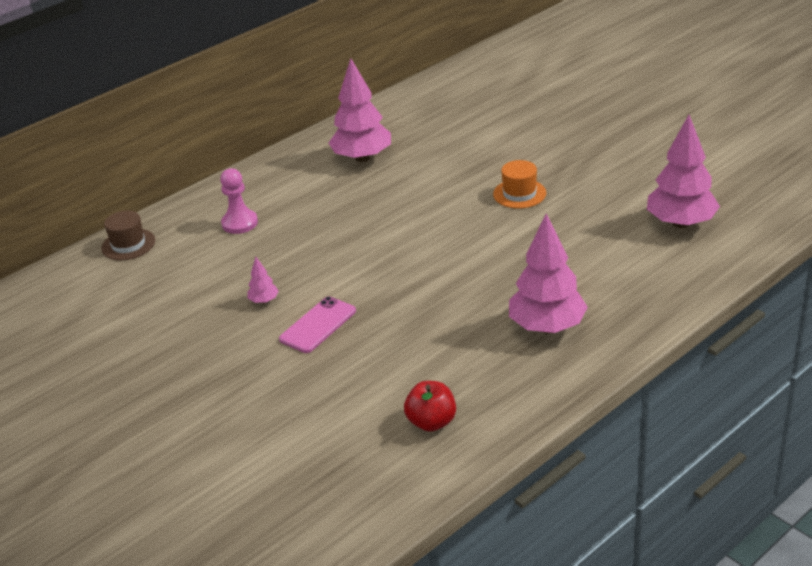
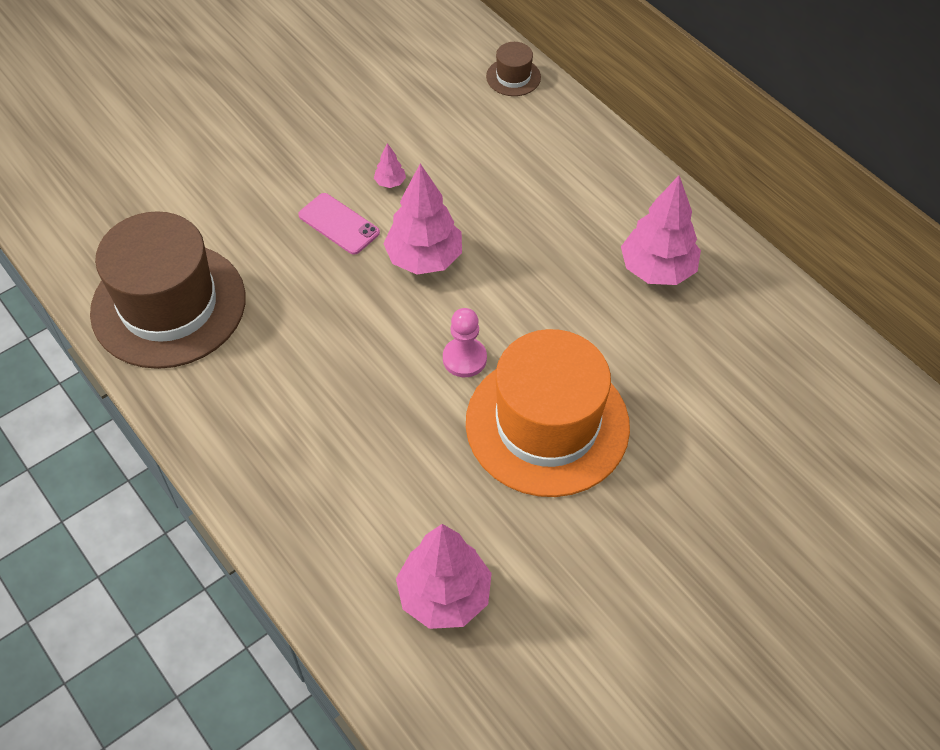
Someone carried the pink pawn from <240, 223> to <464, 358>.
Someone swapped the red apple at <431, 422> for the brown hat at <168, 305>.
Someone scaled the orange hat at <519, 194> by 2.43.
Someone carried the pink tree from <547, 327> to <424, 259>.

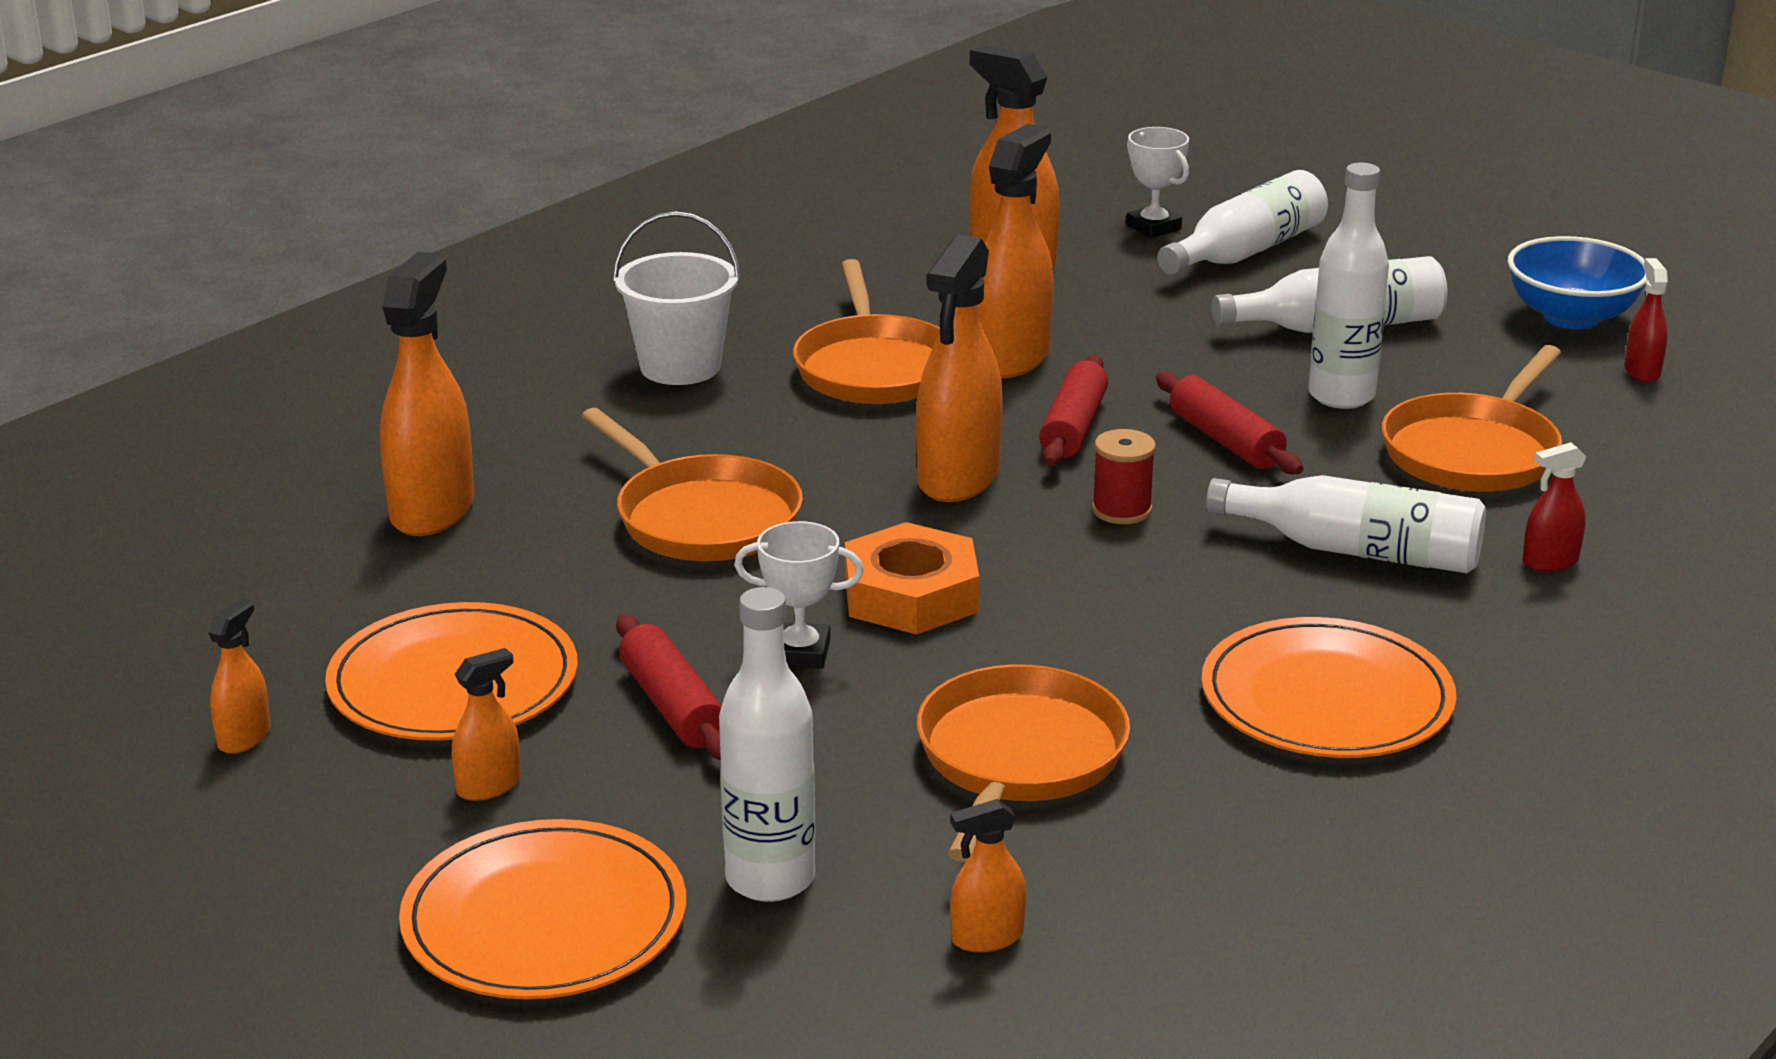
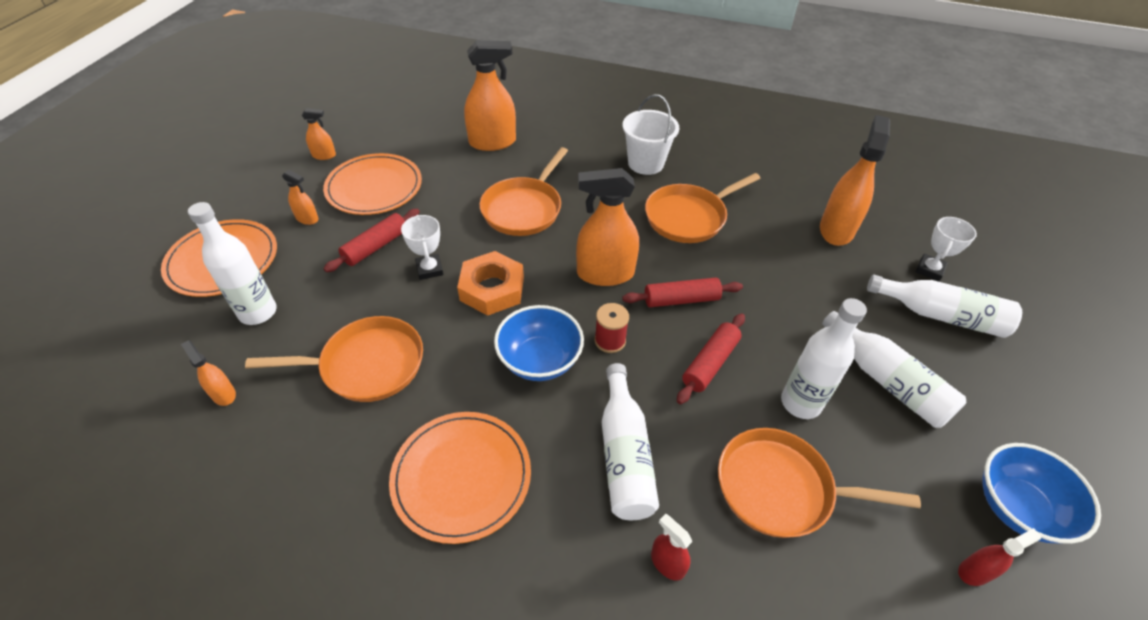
Someone took away the orange spray bottle at <1010, 358>.
Someone put down the blue bowl at <540, 360>.

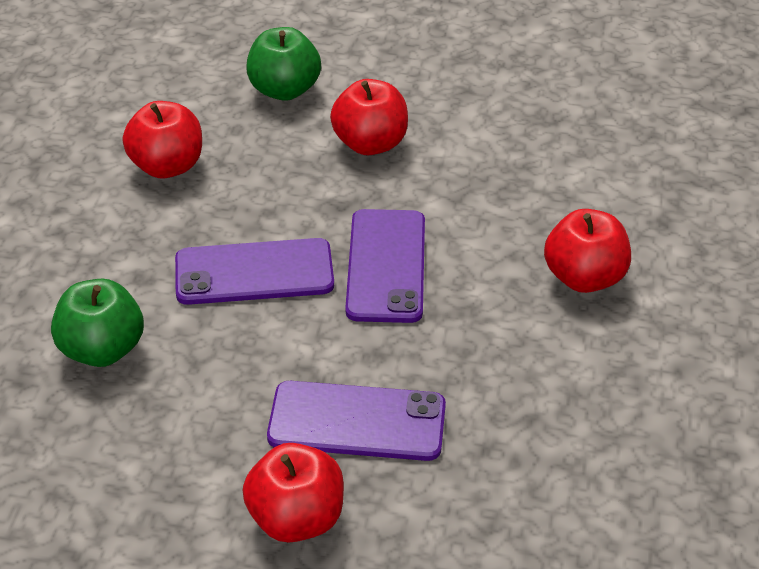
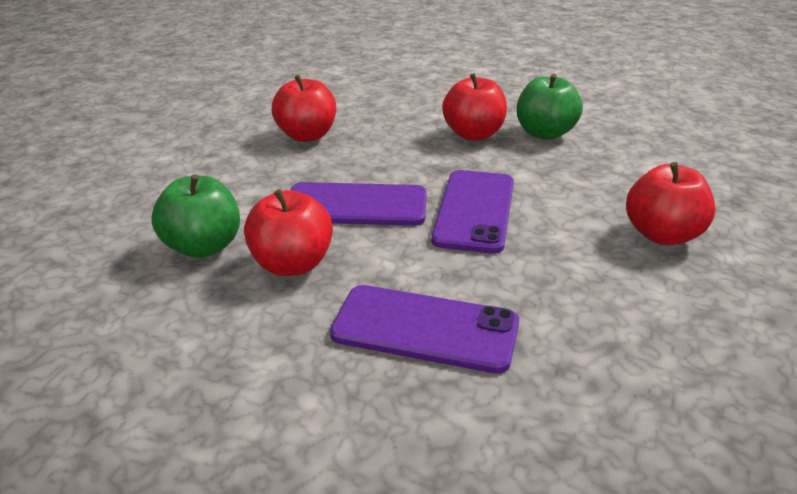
Someone carried the red apple from <296, 519> to <292, 264>.
Someone carried the green apple from <284, 90> to <545, 133>.

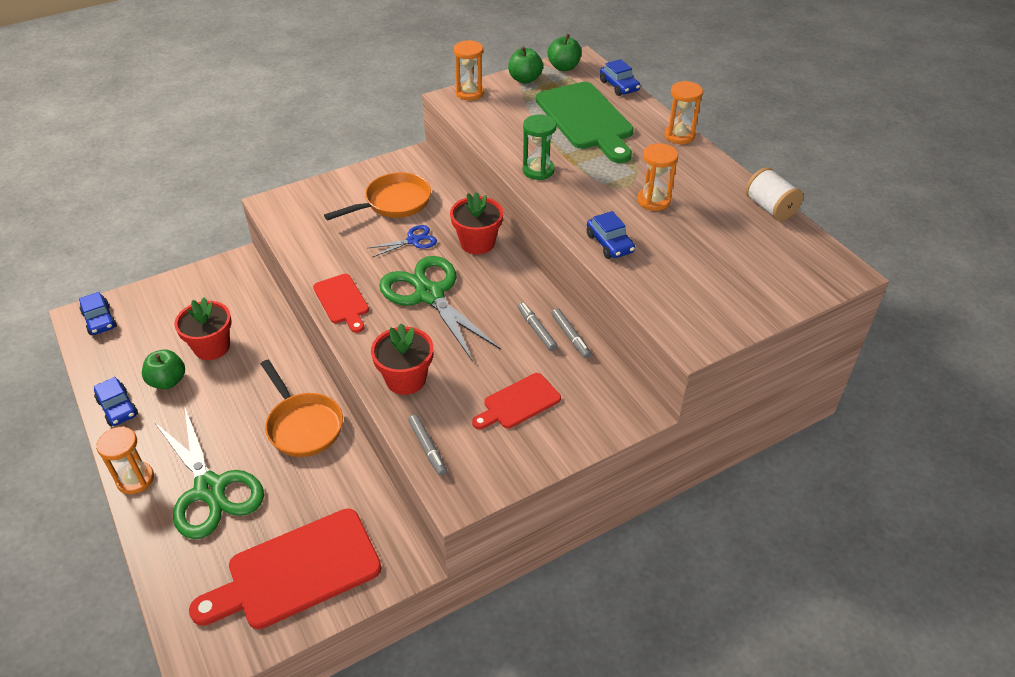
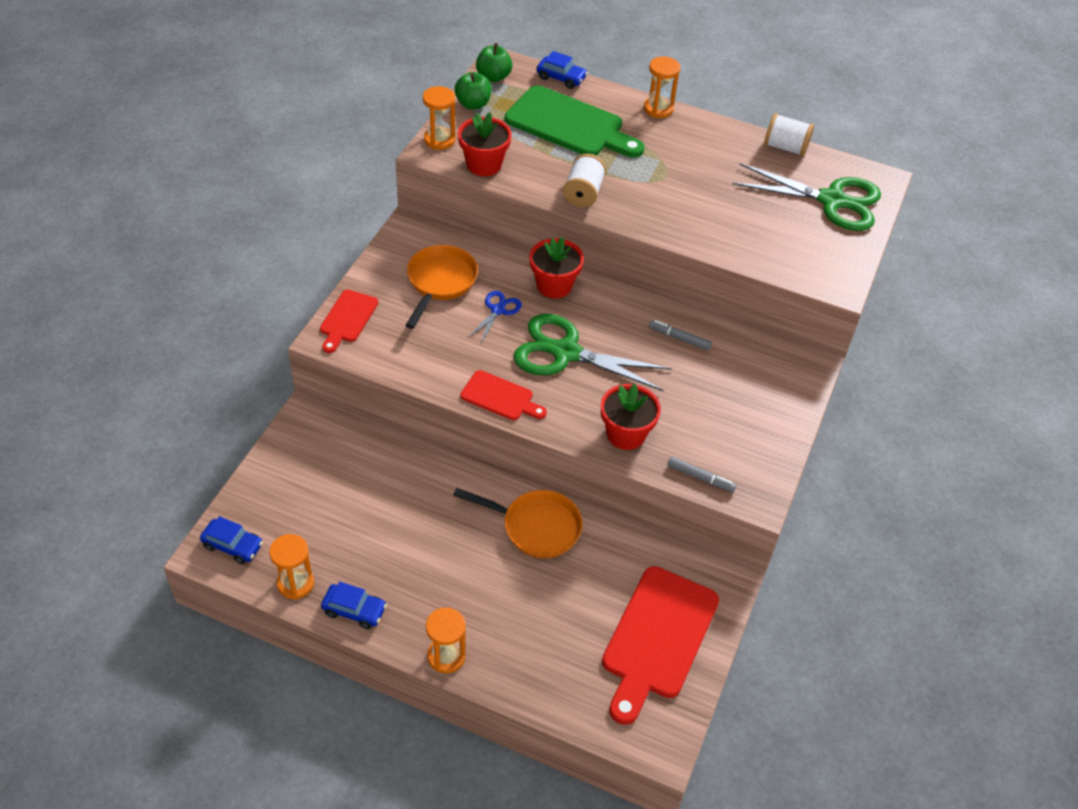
Someone took away the green apple at <168, 381>.
Someone carried the green scissors from <210, 489> to <832, 200>.
Someone carried the red flower pot from <212, 347> to <484, 164>.
Someone carried the red cutting board from <518, 403> to <347, 319>.
Someone swapped the green hourglass at <538, 170> for the white spool at <583, 193>.
Someone took away the grey marker at <570, 336>.
Someone took away the blue car at <609, 243>.
Someone carried the orange hourglass from <653, 201> to <295, 583>.

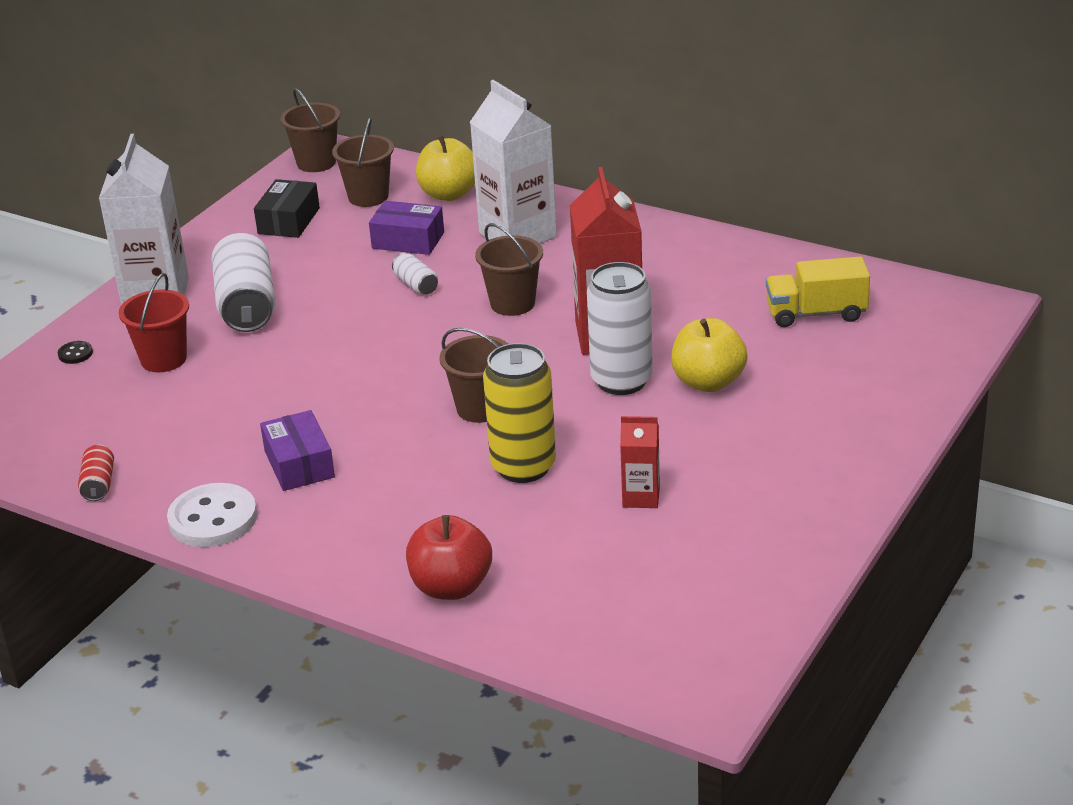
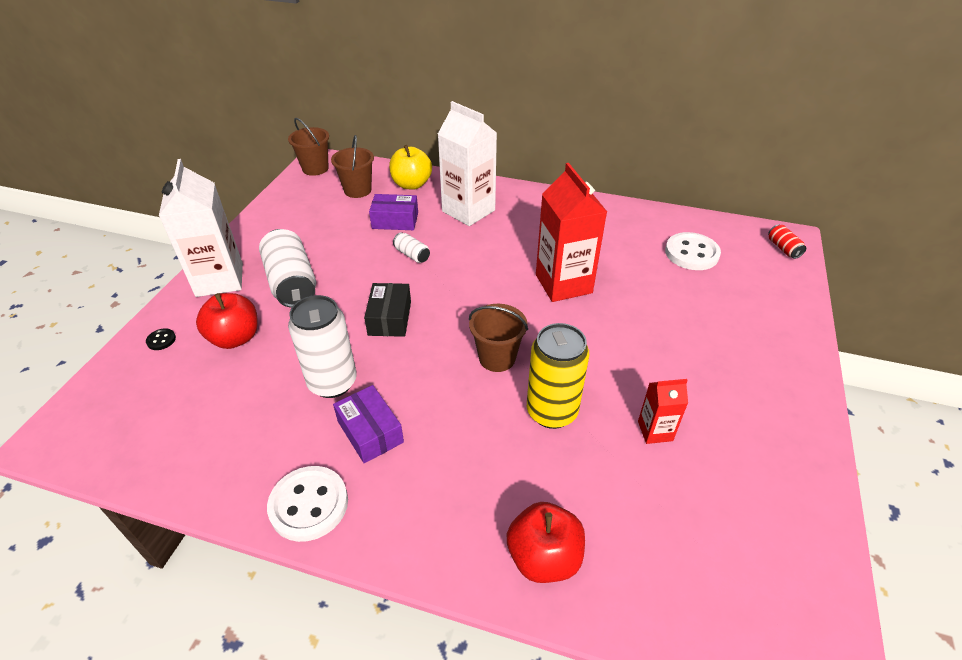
Someone carried the red can from <99, 484> to <783, 248>.
Someone swapped the red bucket at <163, 359> for the red apple at <235, 338>.
Someone carried the black box from <289, 221> to <390, 318>.
Someone took away the brown bucket at <512, 303>.
Someone carried the white can from <621, 381> to <332, 382>.
Someone took away the yellow apple at <708, 382>.
Someone swapped the yellow truck at <816, 313> for the white button at <691, 253>.

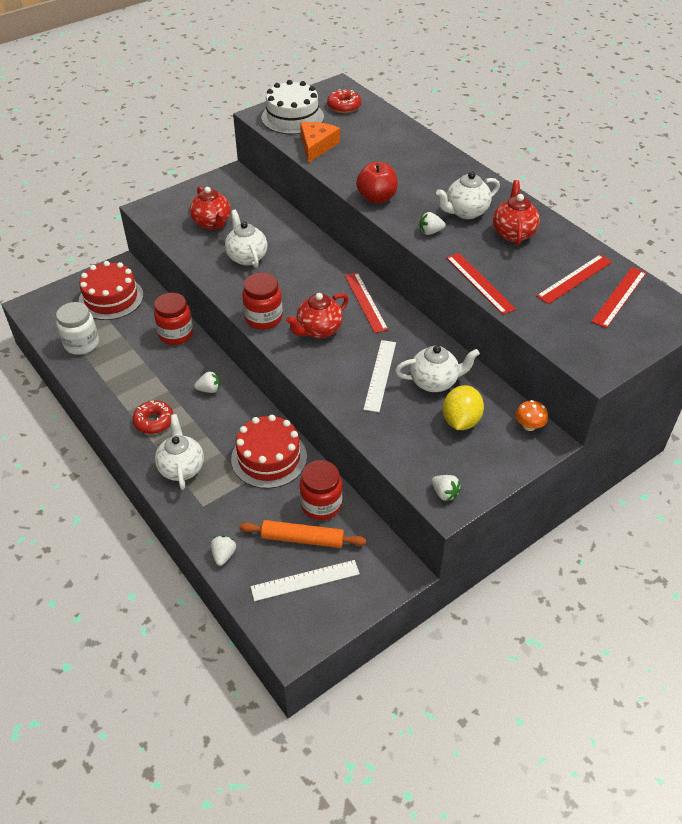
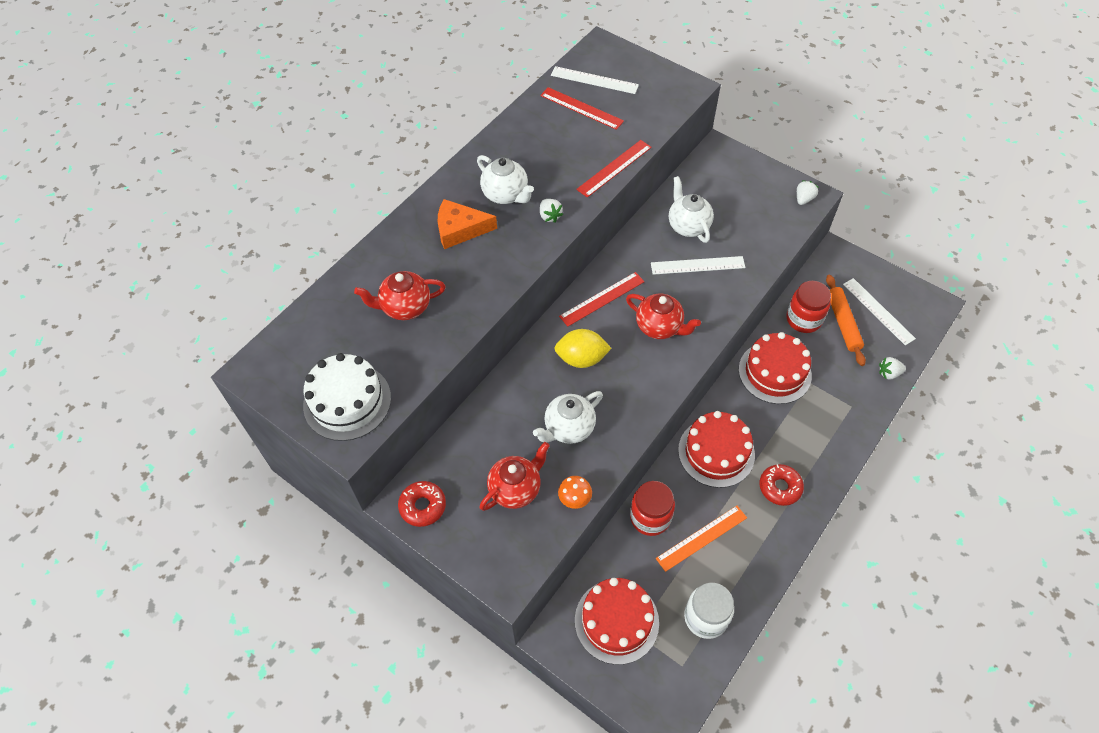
Someone took away the white teapot at <181, 468>.
Someone swapped the white strawberry at <209, 389> for the red cake at <716, 452>.
Someone took away the red jar at <263, 318>.
Someone carried the orange cheese from <317, 146> to <460, 229>.
Someone carried the red donut from <344, 106> to <423, 506>.
Someone took away the red apple at <376, 198>.
Someone carried the yellow lemon from <461, 421> to <581, 358>.
Someone carried the red teapot from <513, 233> to <405, 307>.
Someone carried the orange mushroom from <529, 426> to <574, 498>.
Someone repainted the red ruler at <619, 297>, which became the white ruler at <594, 80>.
Someone put down the orange ruler at <701, 538>.

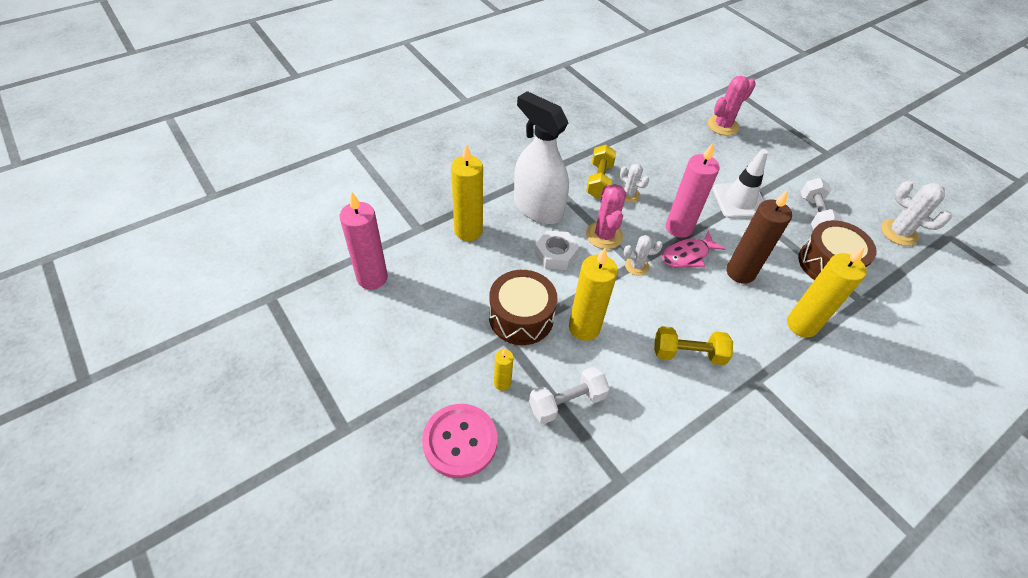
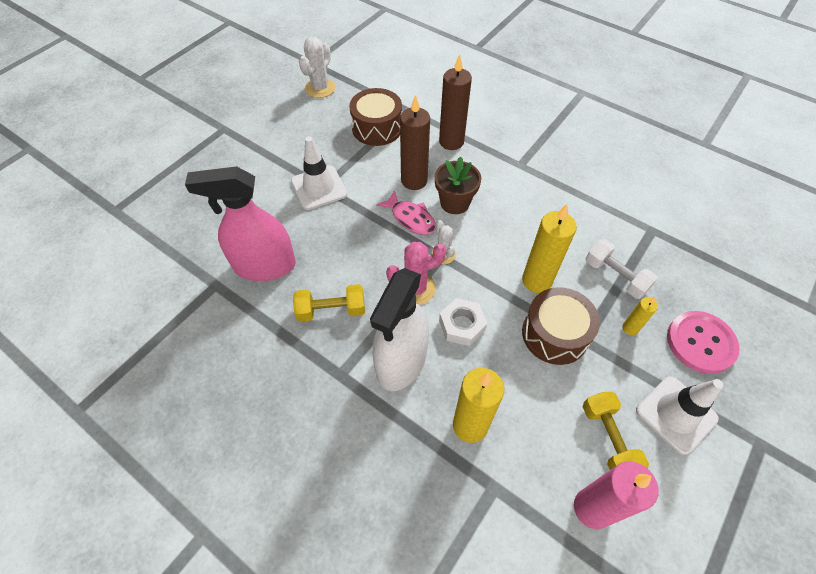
Someone took away the white cactus at <629, 195>.
Someone carried the yellow dumbbell from <688, 353> to <608, 439>.
Someone took away the pink candle at <679, 228>.
Someone took away the pink cactus at <722, 126>.
Someone repainted the yellow candle at <801, 325>, which became the brown candle at <451, 142>.
Someone took away the white dumbbell at <815, 215>.
Someone put down the pink spray bottle at <265, 266>.
Someone put down the brown flower pot at <455, 203>.
Someone put down the white traffic cone at <676, 414>.

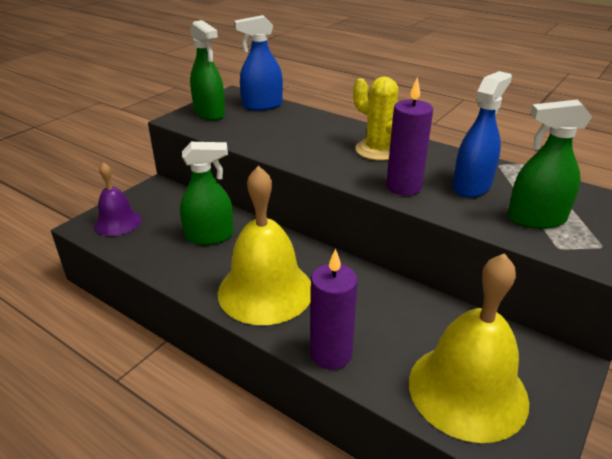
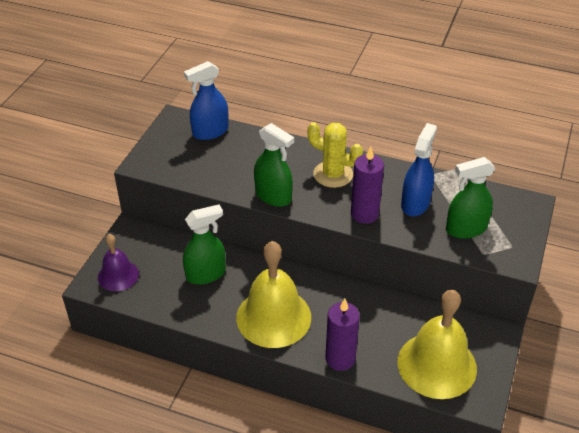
Someone carried the green spray bottle from <209, 113> to <273, 196>.

